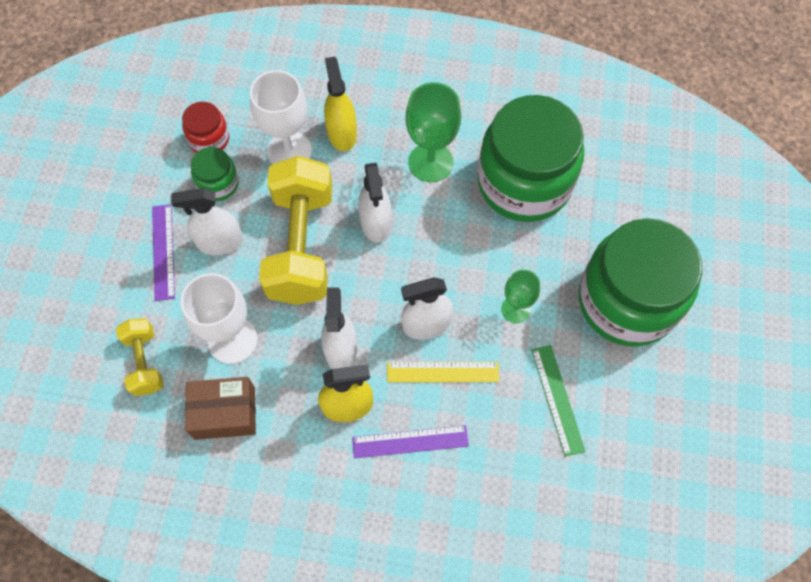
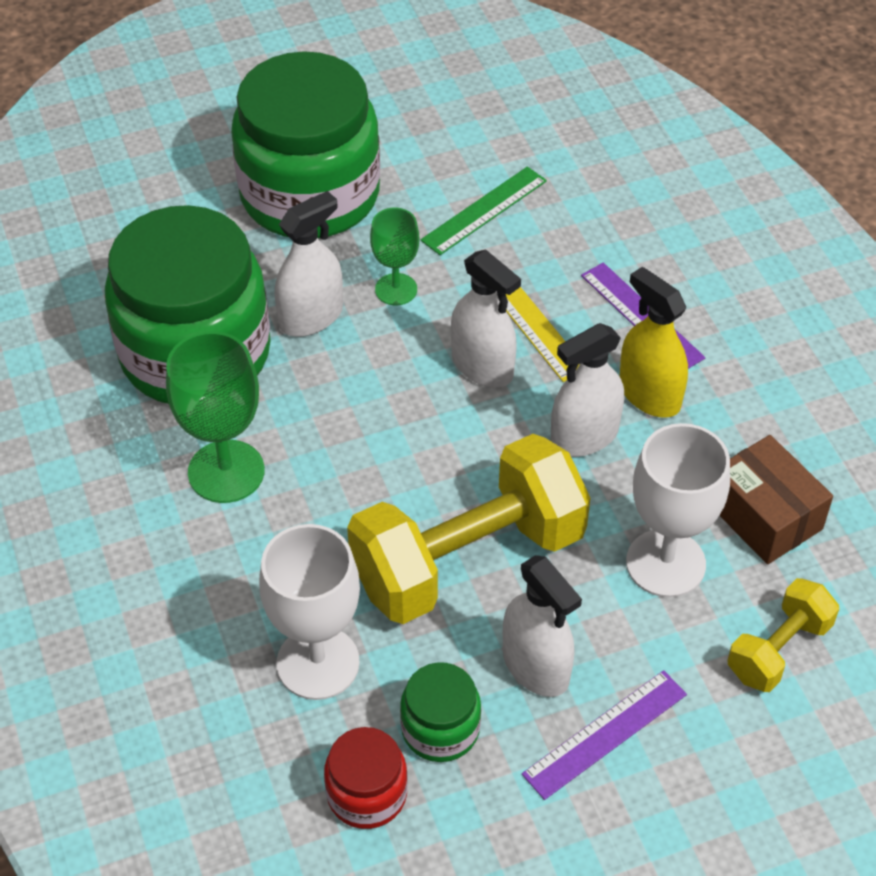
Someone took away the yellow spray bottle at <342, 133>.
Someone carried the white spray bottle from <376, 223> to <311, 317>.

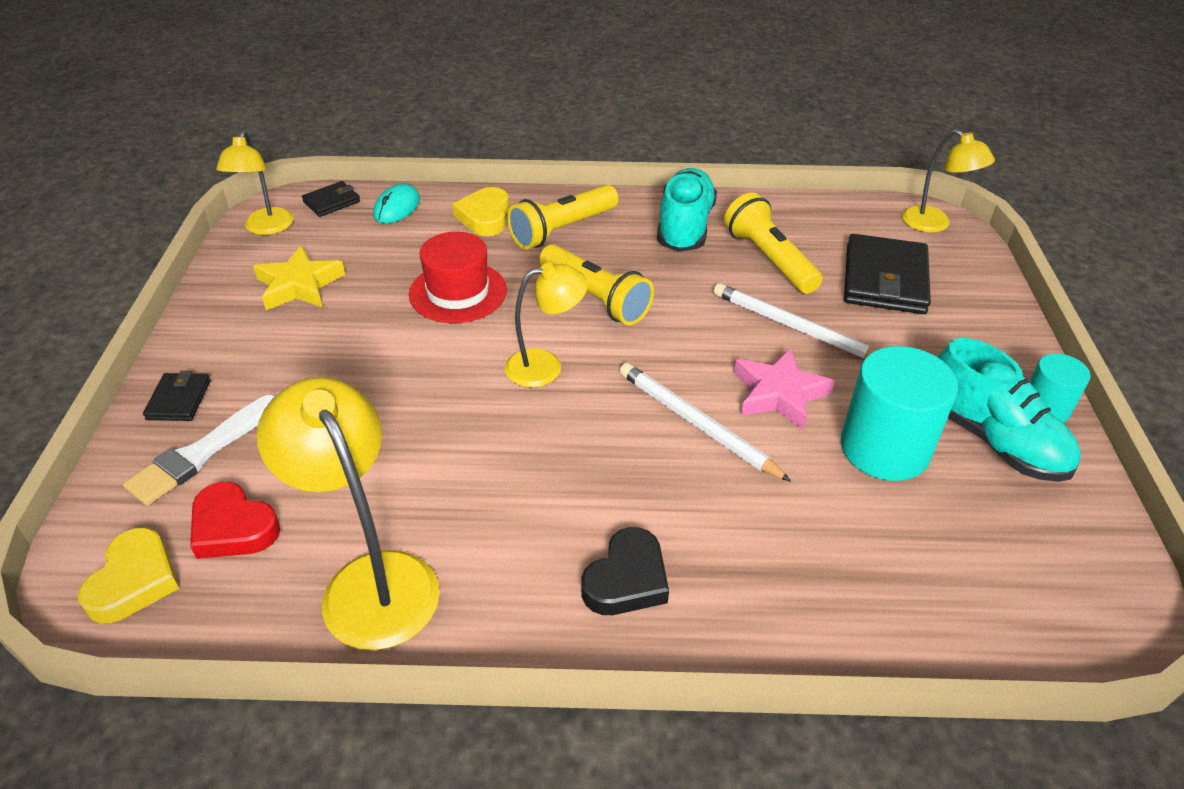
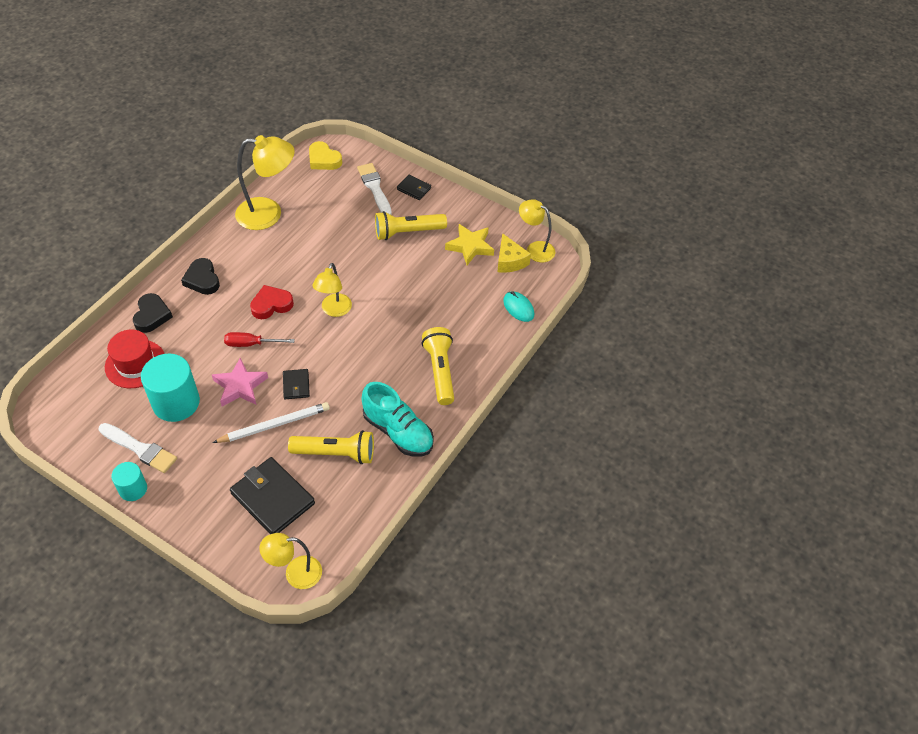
Someone carried the red heart from <233, 527> to <271, 305>.
Someone carried the black wallet from <331, 202> to <296, 385>.
Someone carried the red hat from <458, 292> to <135, 364>.
Someone took away the yellow heart at <485, 217>.
Someone carried the yellow flashlight from <595, 298> to <407, 232>.
Someone swapped the white pencil at <696, 424> for the red screwdriver at <251, 344>.
Someone swapped the turquoise shoe at <993, 440> for the white brush at <140, 449>.
Someone put down the black heart at <152, 315>.
Someone put down the yellow cheese at <510, 261>.

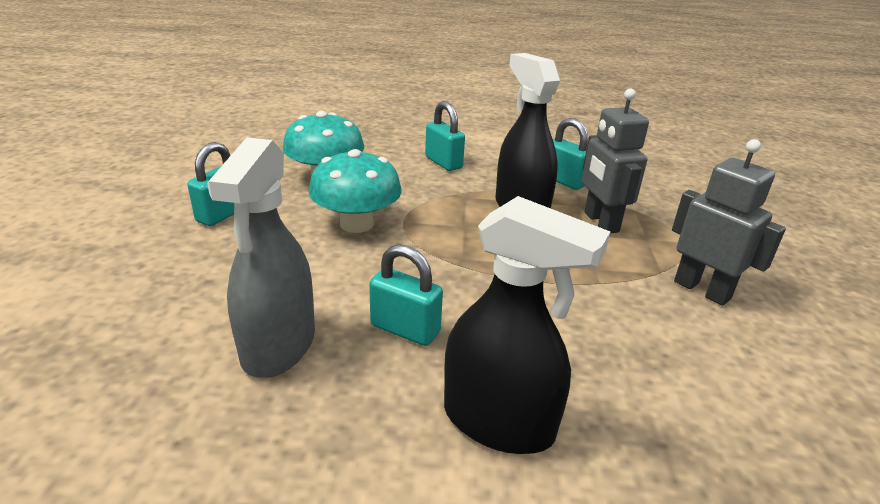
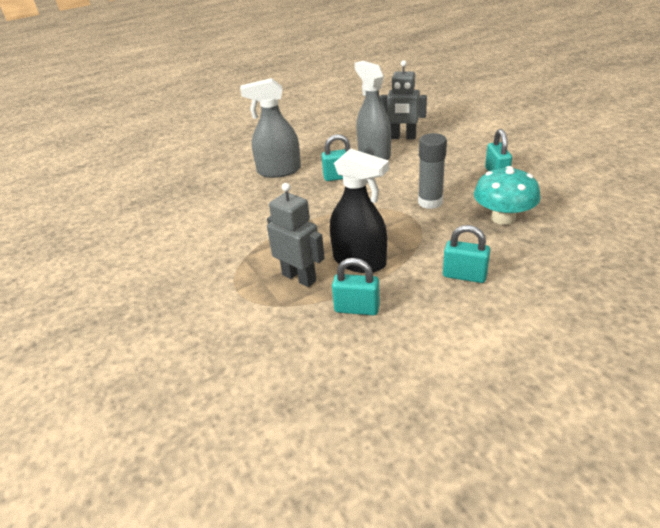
Someone swapped the turquoise mushroom at <356, 224> for the grey glue stick at <430, 202>.
Someone repainted the black spray bottle at <498, 422>, which became the grey spray bottle at <279, 171>.
Someone carried the grey robot from <702, 290> to <403, 137>.

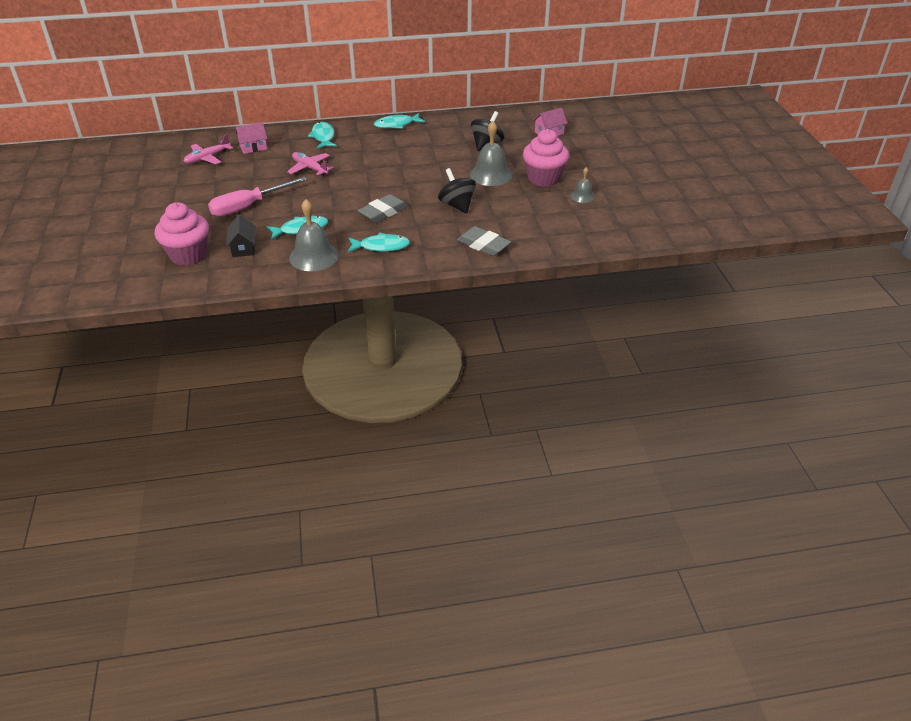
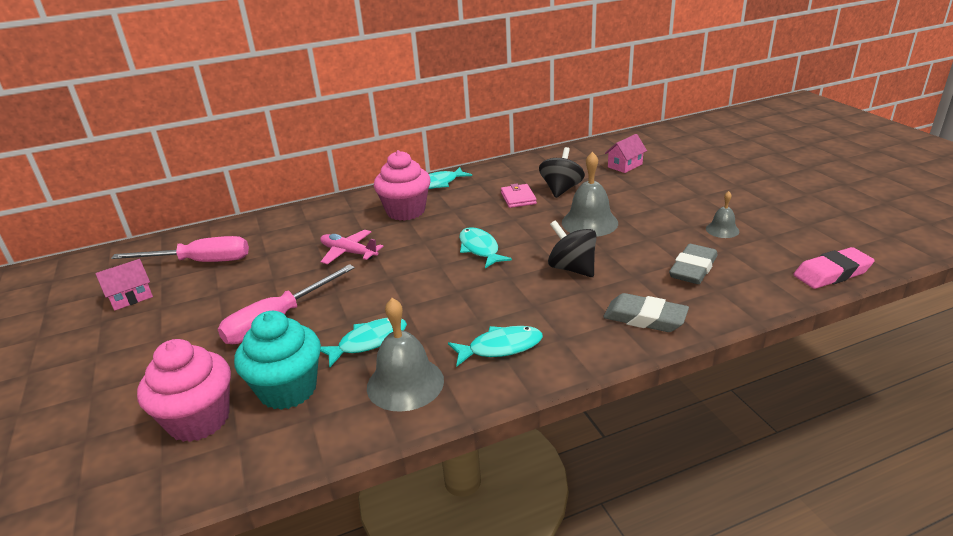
Someone swapped the pink plane at <207, 158> for the pink screwdriver at <200, 262>.
Someone swapped the black house at <243, 248> for the turquoise cupcake at <288, 389>.
Someone carried the pink house from <253, 147> to <131, 297>.
Someone carried the turquoise fish from <323, 137> to <480, 249>.
Someone carried the grey eraser from <383, 212> to <693, 269>.
Someone carried the pink cupcake from <544, 178> to <406, 211>.
Someone put down the pink wallet at <518, 198>.
Someone put down the pink eraser at <832, 273>.

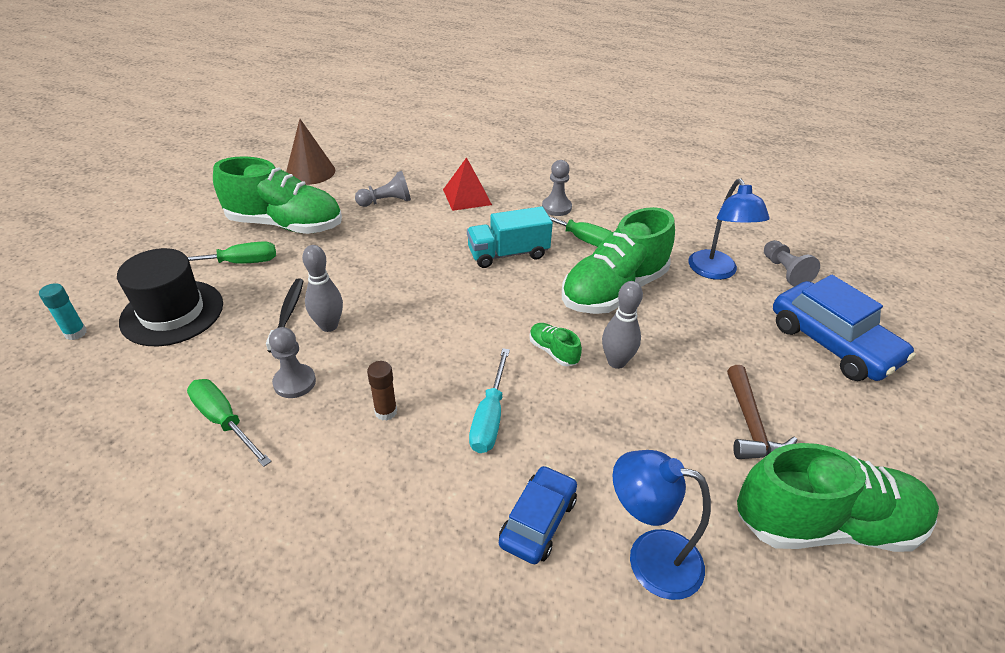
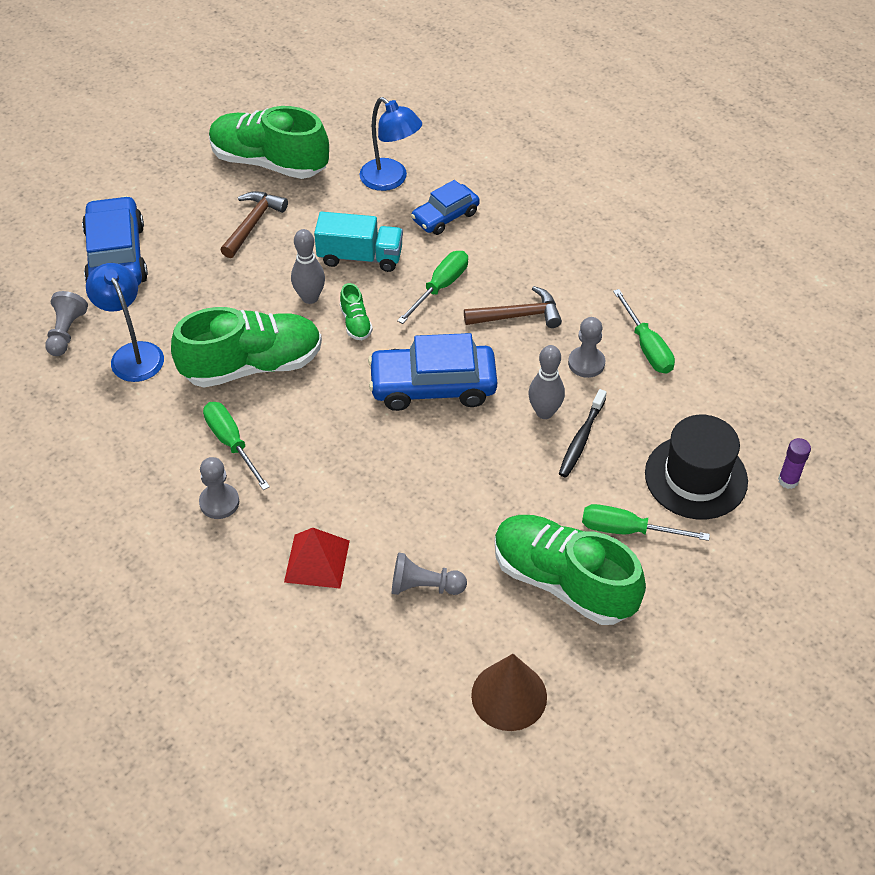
Someone repainted the turquoise glue stick at <76, 333>, which became the purple glue stick at <788, 480>.
Someone swapped the brown glue stick at <386, 412> for the brown hammer at <518, 315>.
Someone carried the turquoise truck from <508, 254> to <360, 257>.
Someone repainted the turquoise screwdriver at <490, 417>, which became the green screwdriver at <440, 287>.
Someone rotated the blue lamp at <716, 272> by 45 degrees counterclockwise.
Someone put down the blue car at <433, 386>.

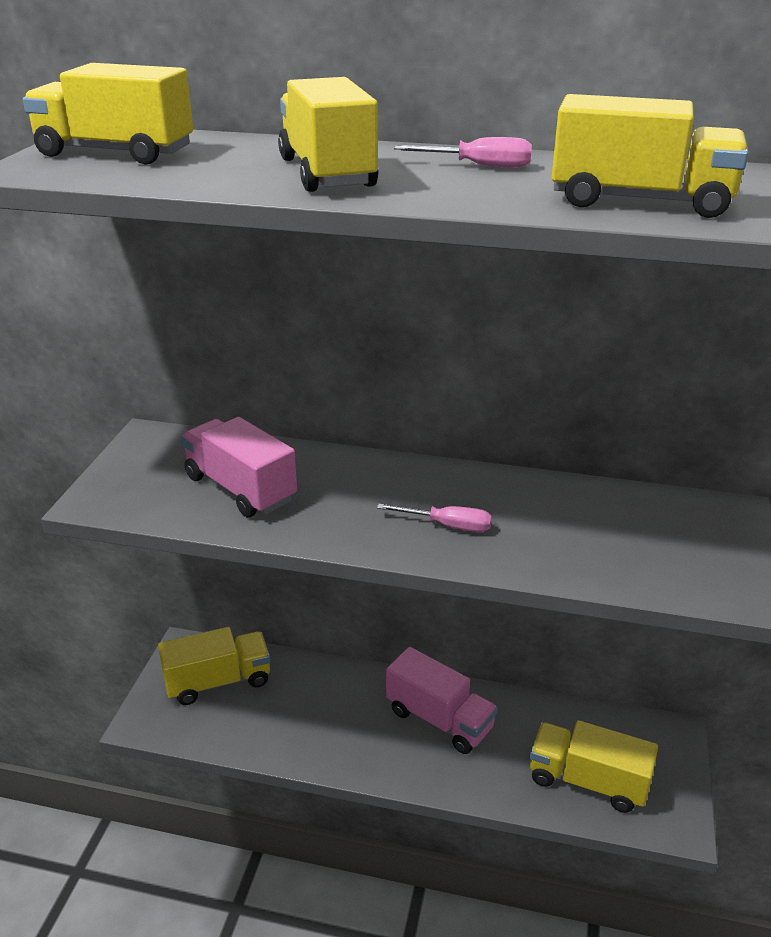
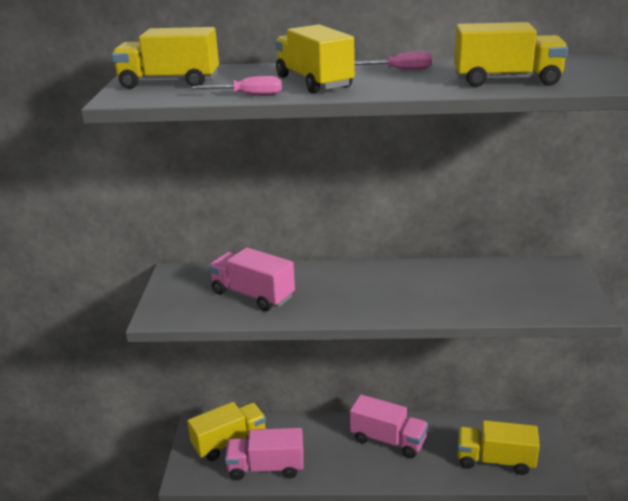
Someone carried the pink screwdriver from <448, 526> to <248, 95>.
Someone put down the pink truck at <266, 467>.

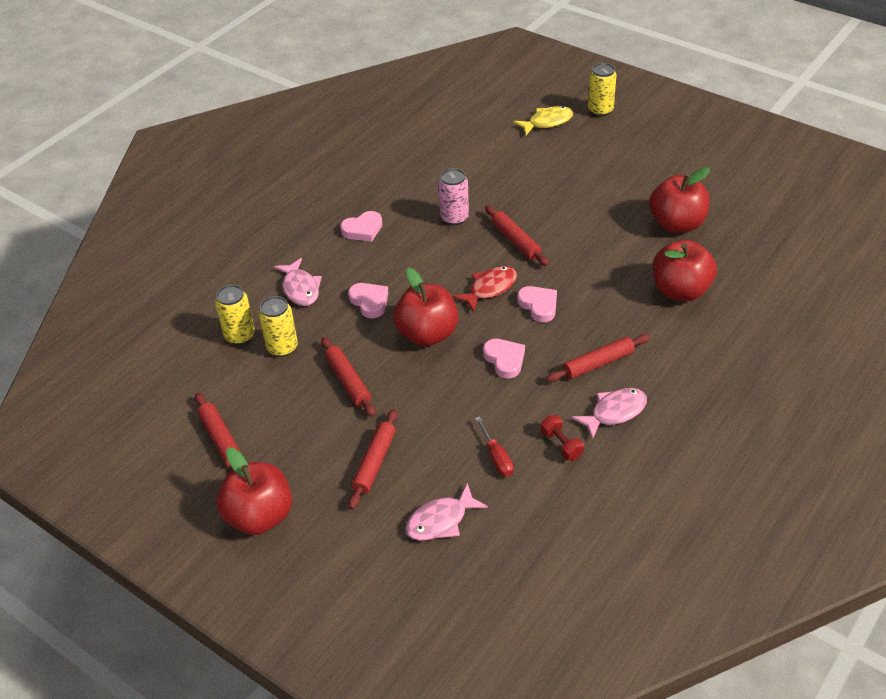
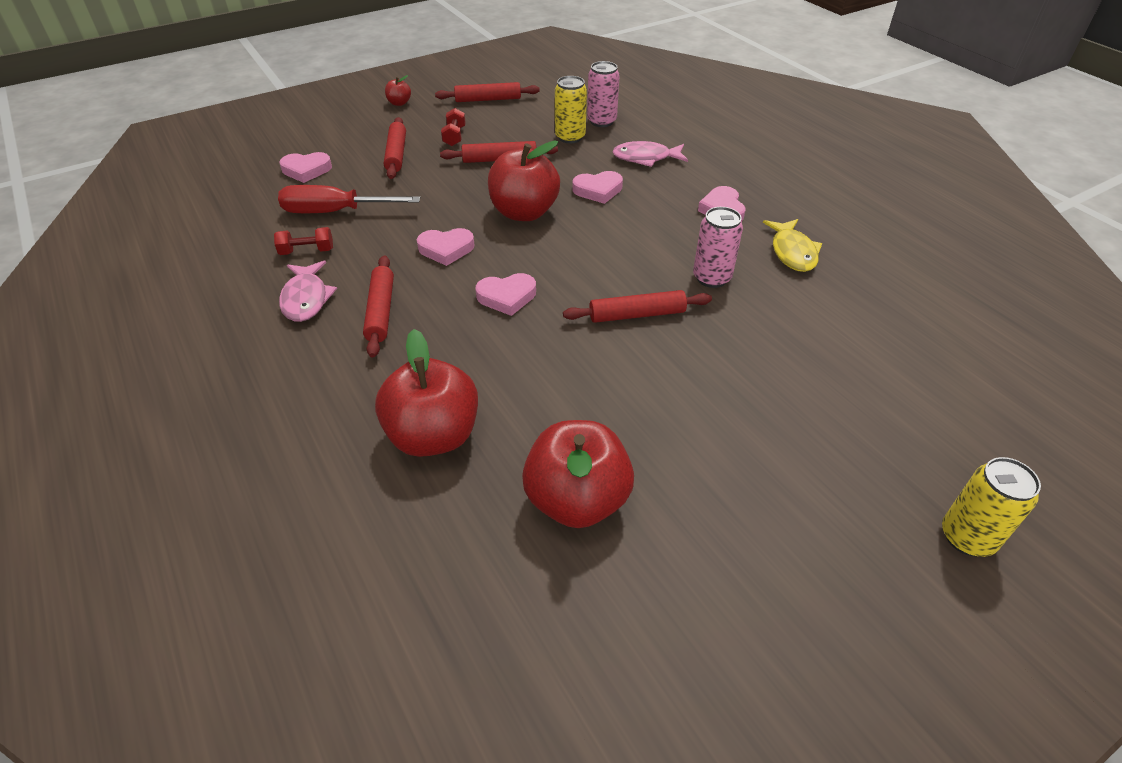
Someone repainted the yellow can at <239, 336>, which became the pink can at <601, 121>.
Someone scaled the red apple at <259, 516> by 0.44.
Someone rotated the red rolling pin at <374, 463> by 45 degrees clockwise.
Someone swapped the pink fish at <441, 521> for the pink heart at <306, 170>.
Someone took away the red fish at <490, 288>.
Someone scaled the red screwdriver at <497, 457> by 1.75.
Someone carried the yellow fish from <547, 122> to <792, 252>.
Someone put down the red dumbbell at <454, 136>.

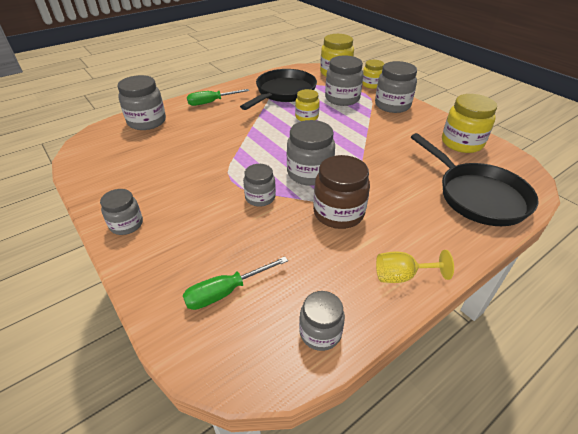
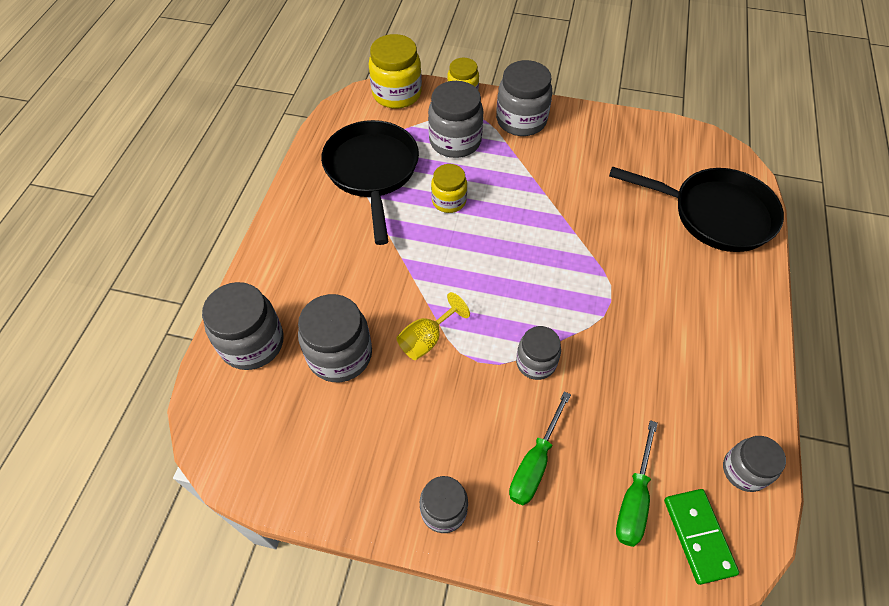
Someone carried the green screwdriver from <211, 102> to <535, 463>.
Someone carried the grey jar from <309, 173> to <340, 355>.
Someone took away the brown jar at <338, 213>.
Someone carried the yellow goblet from <402, 276> to <426, 339>.
Someone took away the yellow jar at <462, 143>.
Someone put down the green domino at <698, 536>.

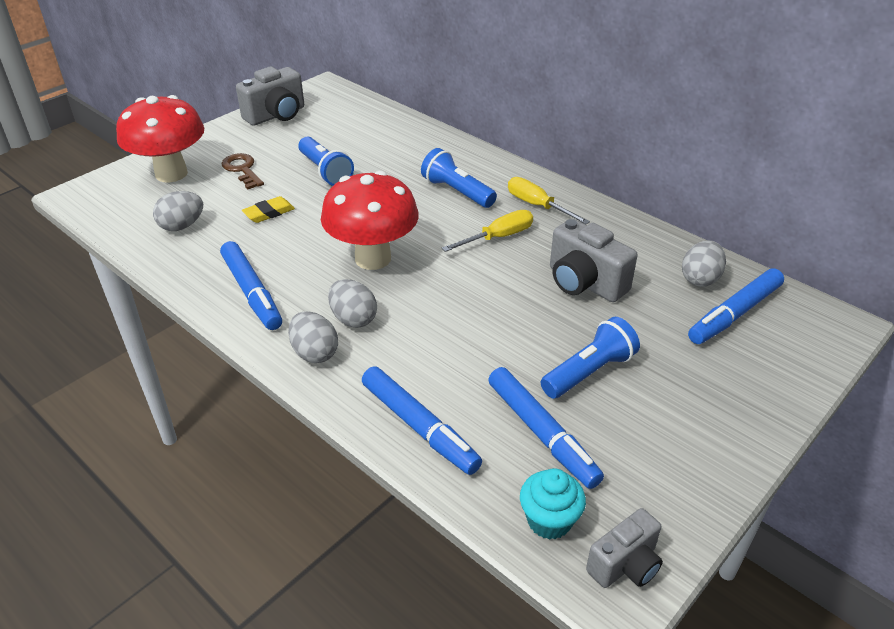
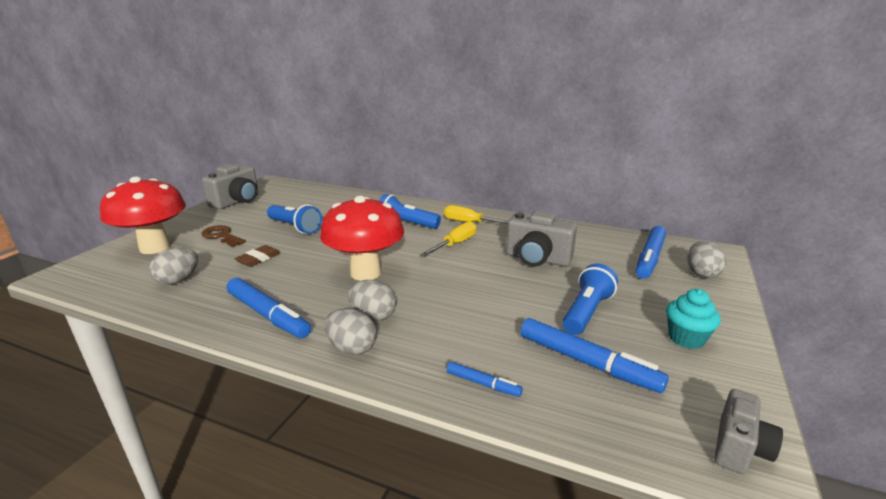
Someone repainted the yellow eraser at <269, 213>, which became the brown eraser at <258, 259>.
Someone scaled the blue marker at <419, 427> by 0.51.
Someone carried the turquoise cupcake from <549, 520> to <686, 338>.
Someone carried the grey egg from <700, 279> to <701, 273>.

